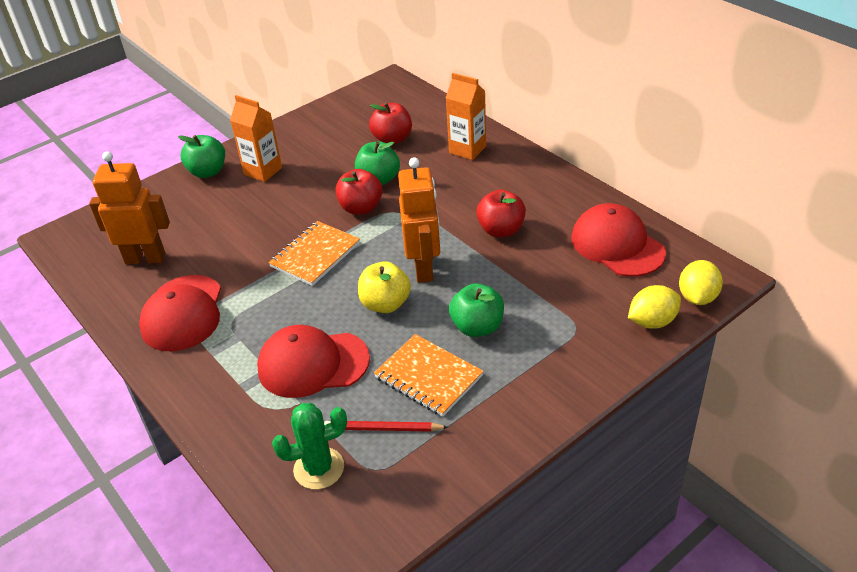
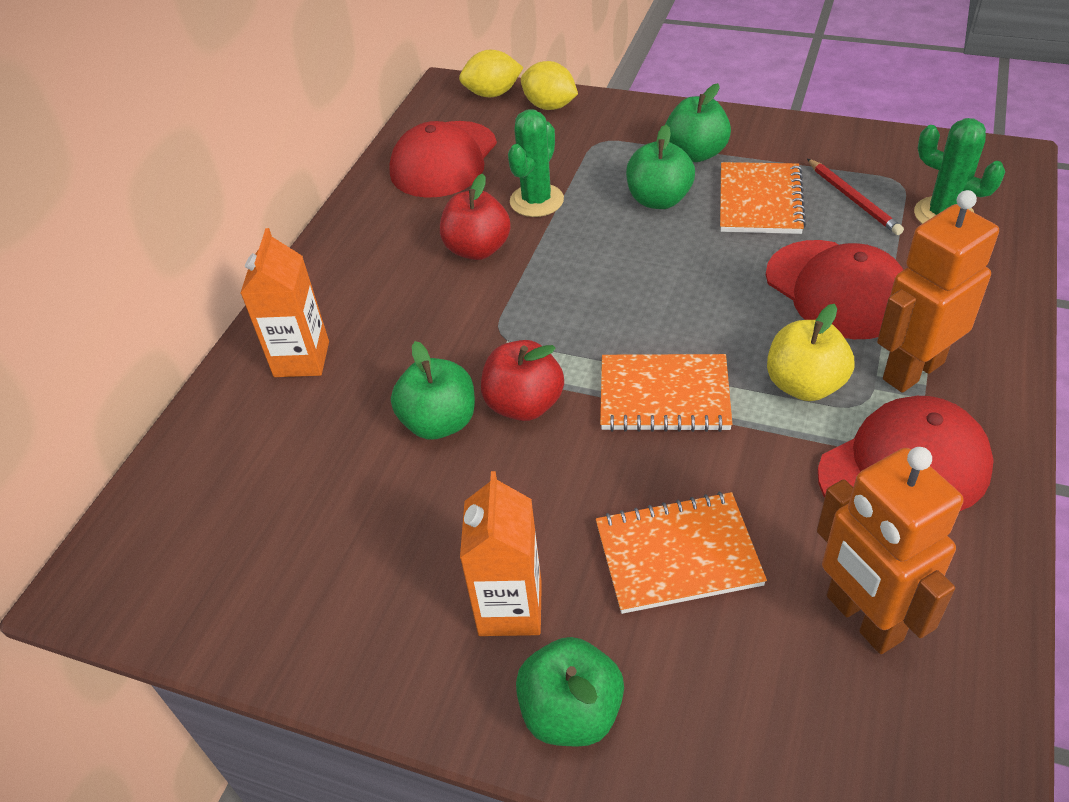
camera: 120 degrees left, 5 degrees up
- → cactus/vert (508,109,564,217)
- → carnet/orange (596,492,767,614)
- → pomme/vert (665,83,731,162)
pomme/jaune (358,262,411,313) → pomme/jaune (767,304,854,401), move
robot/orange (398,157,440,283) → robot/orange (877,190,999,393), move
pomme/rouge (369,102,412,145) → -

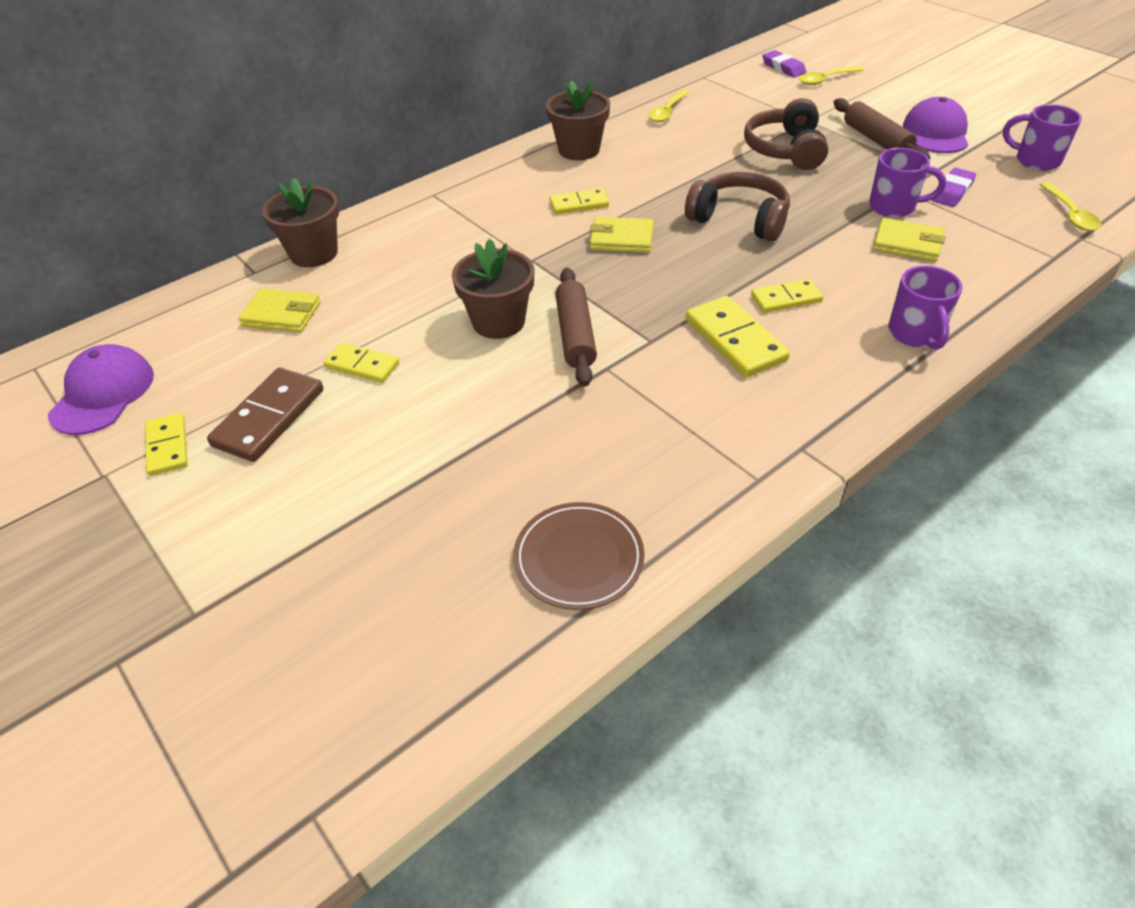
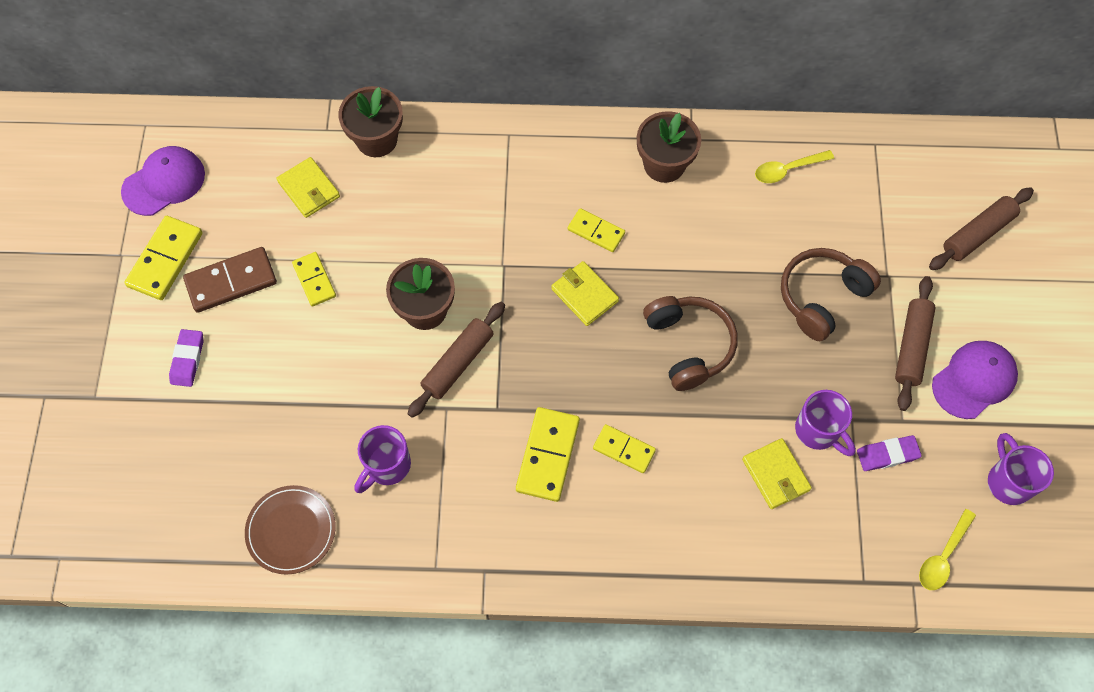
camera: 40 degrees right, 20 degrees up
domino/jaune (145,413,188,476) → domino/jaune (124,216,203,300), x1.57
gomme/violet (762,50,806,78) → gomme/violet (169,329,203,387), move
tasse/violet (888,266,963,350) → tasse/violet (355,425,411,493), move
cuillère/jaune (799,66,864,85) → rouleau à pâtisserie/marron (929,187,1034,270)

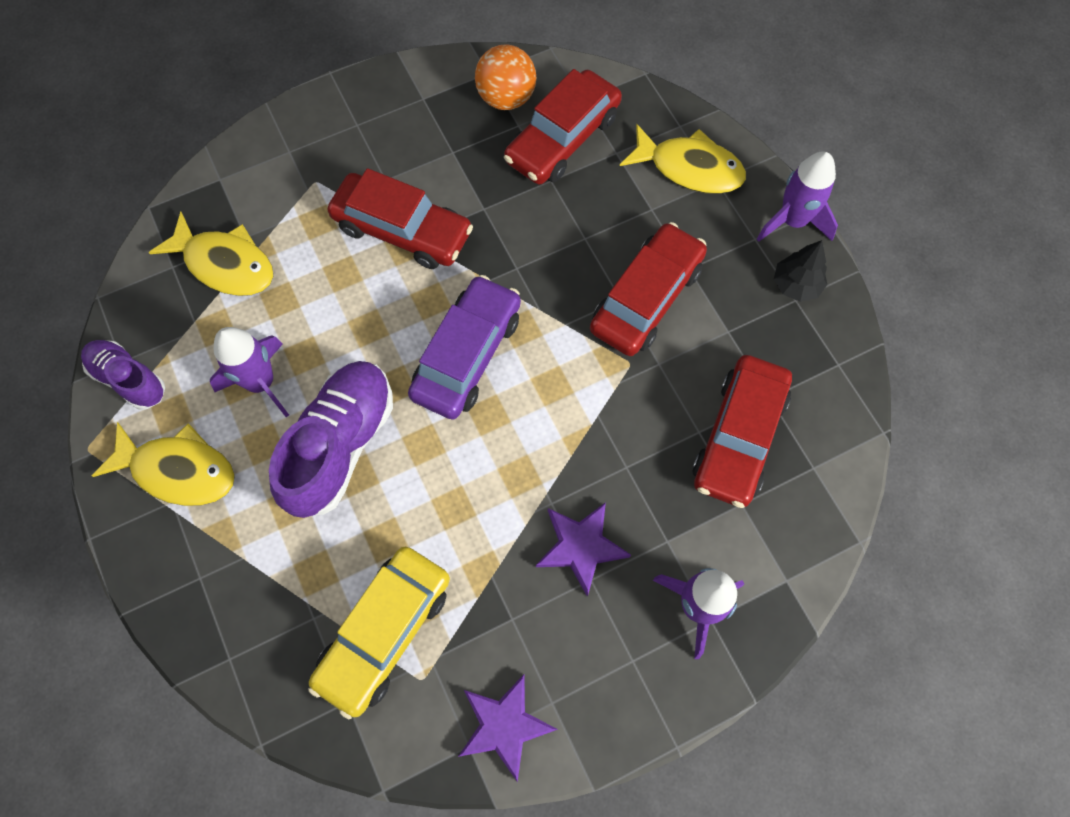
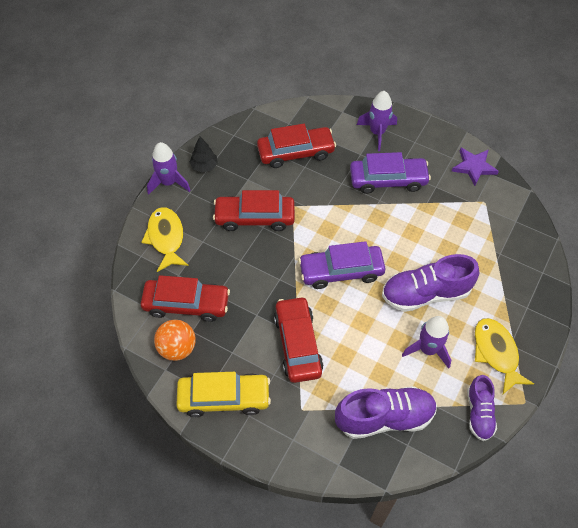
camera: 125 degrees left, 10 degrees down
voiture/jaune (308,547,450,719) → voiture/jaune (177,372,271,417), move
poisson/jaune (149,212,273,296) → chaussure/violet (335,386,437,439)
étoile/violet (536,502,631,597) → voiture/violet (350,152,431,194)

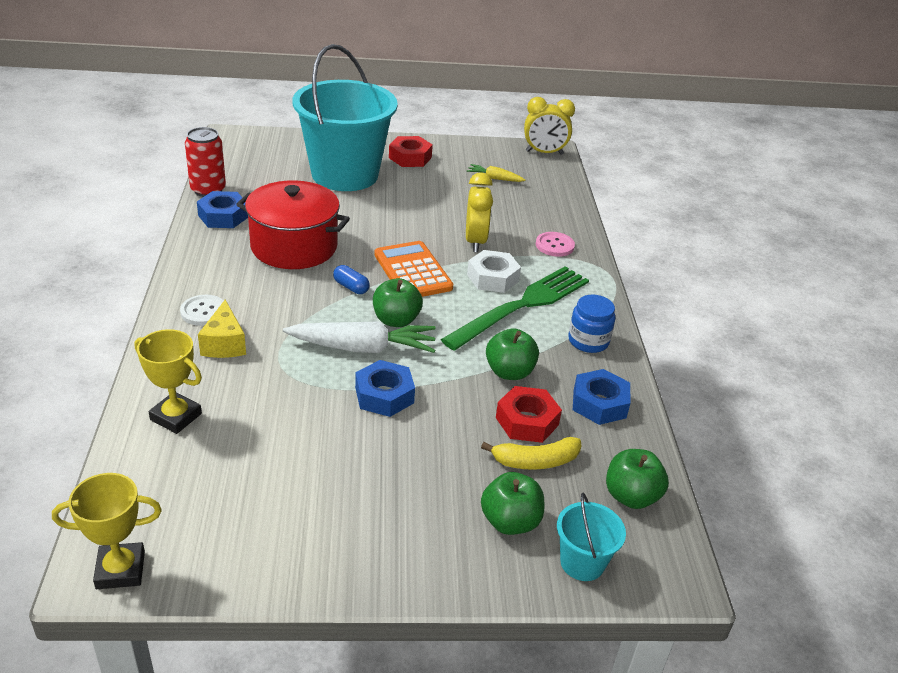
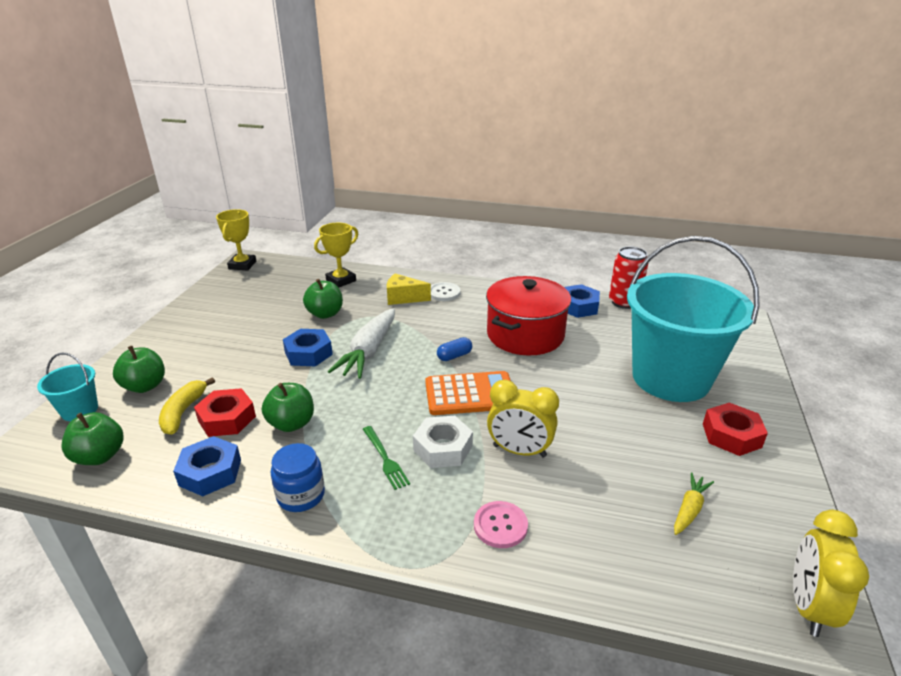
camera: 110 degrees right, 5 degrees down
pomme/vert (373,278,423,327) → pomme/vert (303,279,343,319), move
fourchette/vert (441,266,589,351) → fourchette/vert (363,426,410,490), x0.44

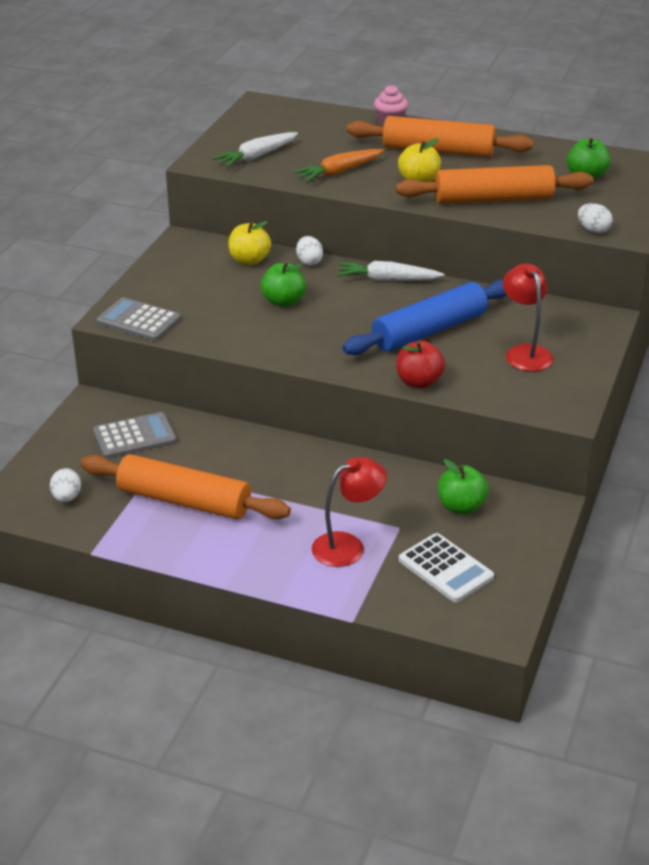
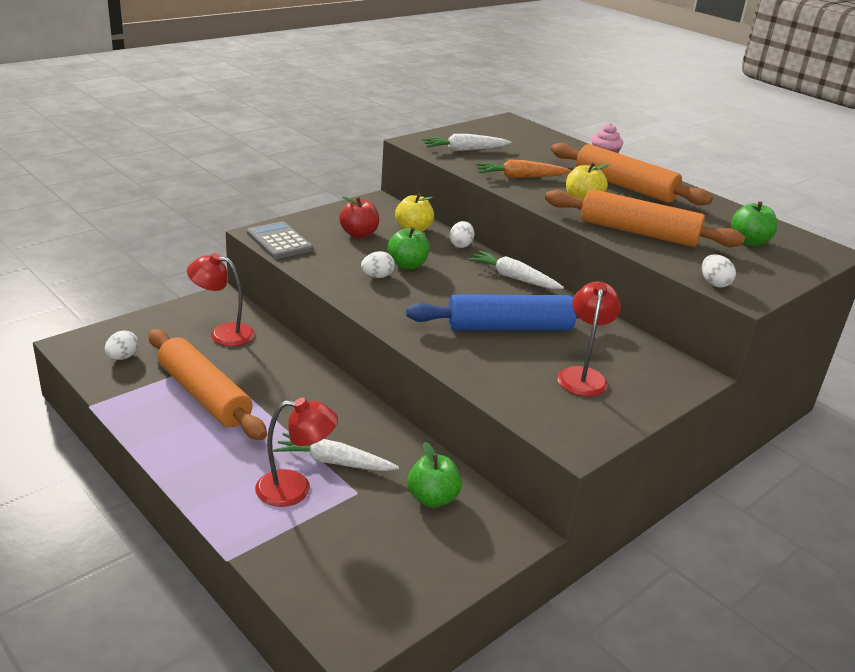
camera: 25 degrees right, 5 degrees down
calculatrice/gris (93,412,177,459) → lampe/rouge (187,253,255,346)
- → carotte/blanc (273,433,399,471)
pomme/rouge (396,341,445,389) → pomme/rouge (339,196,379,238), move
- → œuf/blanc (361,251,395,278)
calculatrice/blanc (399,533,494,602) → -

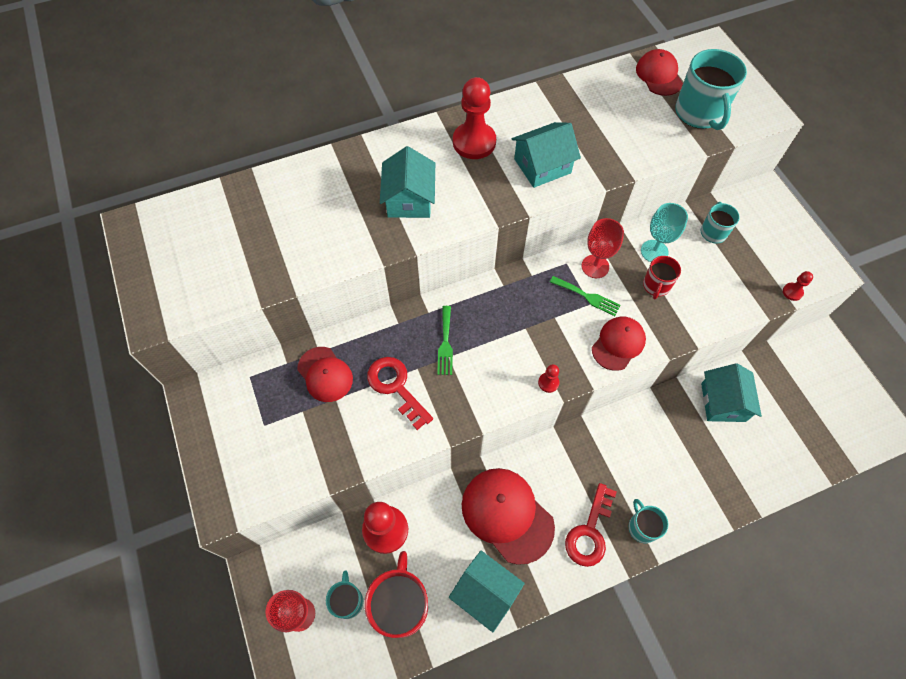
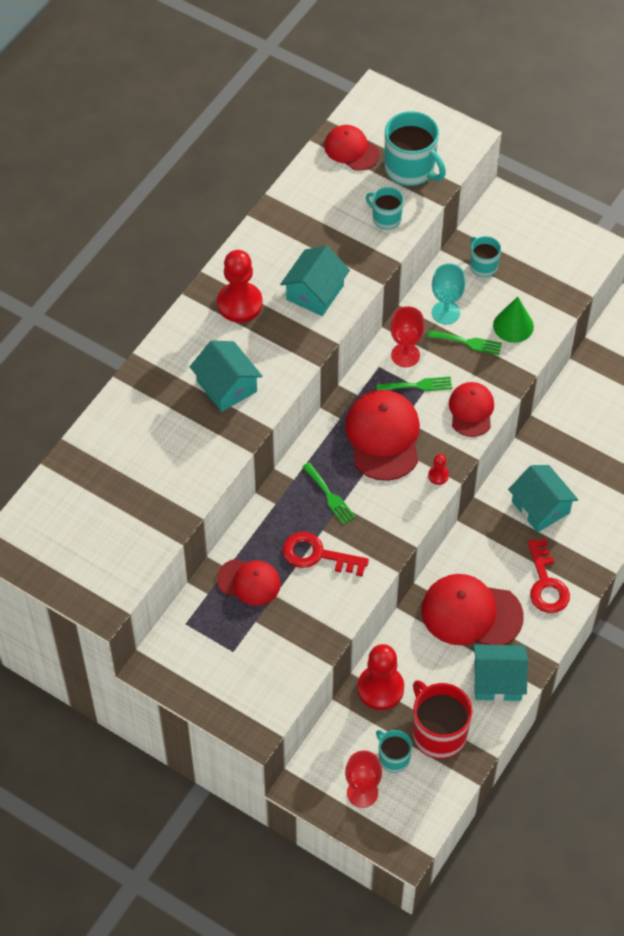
camera: 35 degrees left, 5 degrees down
- → casquette/rouge (345,390,420,481)
tasse/turquoise (628,499,668,543) → tasse/turquoise (366,187,403,230), move
tasse/rouge (643,256,681,299) → fourchette/vert (427,330,502,355)
- → cône/vert (493,297,534,343)
maison/turquoise (701,363,762,422) → maison/turquoise (508,465,578,532), move
pion/rouge (783,271,813,301) → -

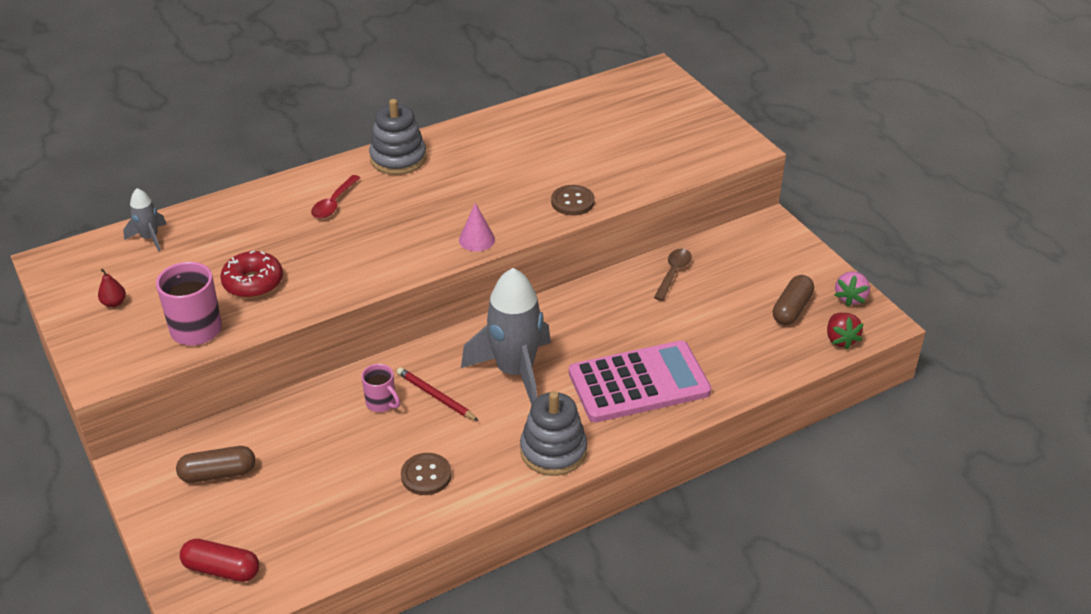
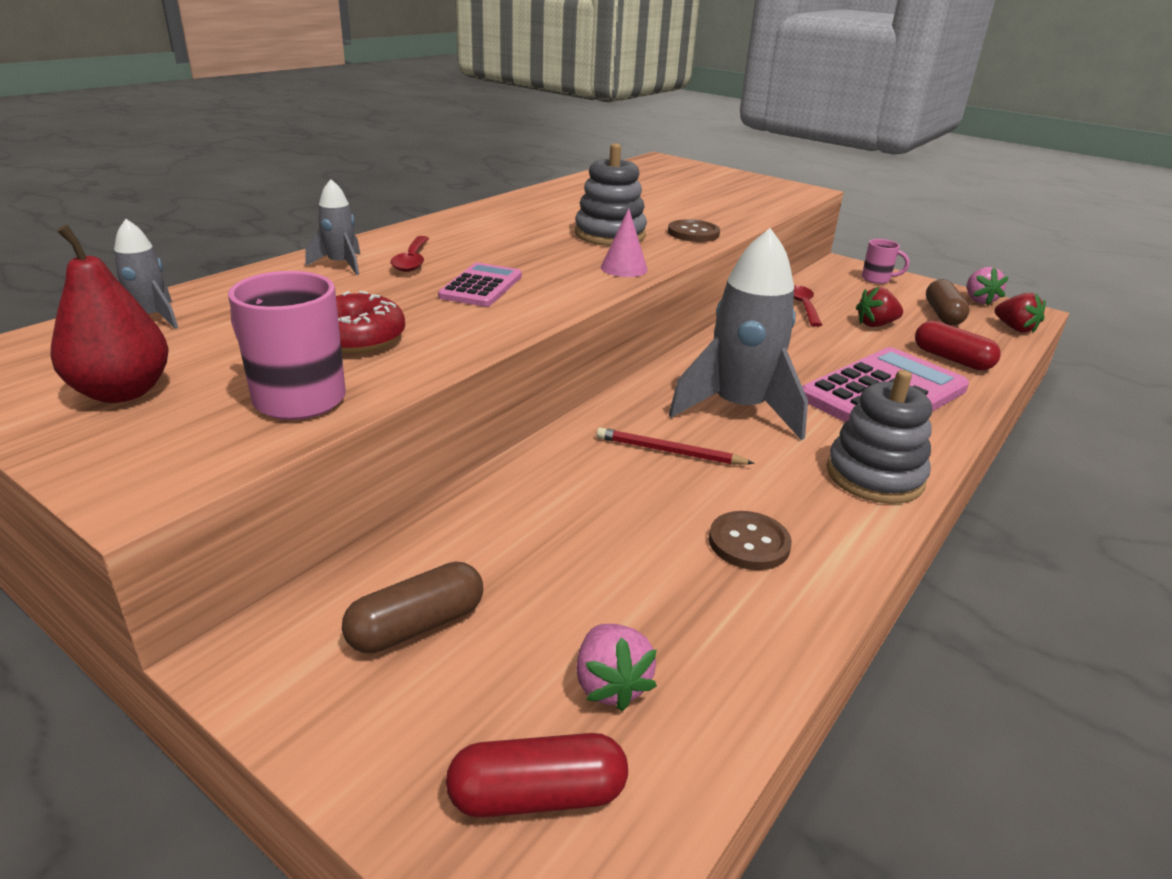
camera: 25 degrees left, 10 degrees down
poire/rouge (98,268,126,307) → poire/rouge (50,225,169,403), x2.10
- → fusée/gris (305,179,360,275)
- → calculatrice/rose (438,263,522,307)
jouet à empiler/gris (369,99,427,175) → jouet à empiler/gris (575,143,647,246), move
- → fraise/rose (576,624,657,711)
cuillère/marron (654,248,692,301) → cuillère/rouge (794,285,822,327)
- → fraise/rouge (856,287,903,327)
tasse/rose (361,364,400,412) → tasse/rose (862,239,909,284), move
- → gélule/rouge (915,321,1000,371)

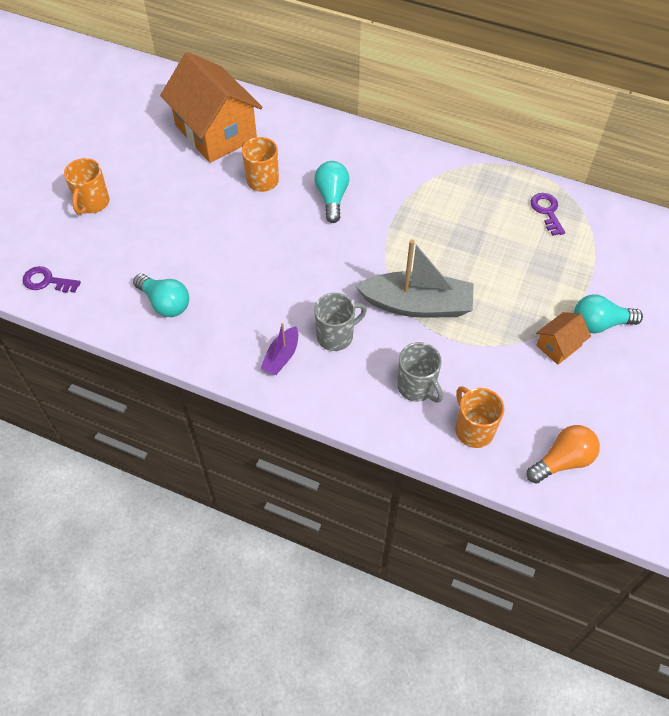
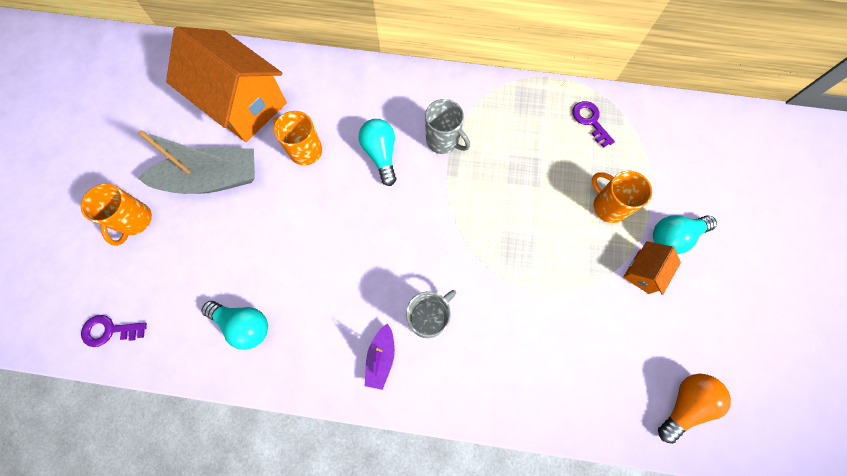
camera: 15 degrees left, 15 degrees up
bateau/gris (355,239,474,317) → bateau/gris (137,130,255,194), move
tasse/gris (397,342,443,402) → tasse/gris (425,99,470,154), move
tasse/orange (455,387,504,448) → tasse/orange (592,171,652,223), move

